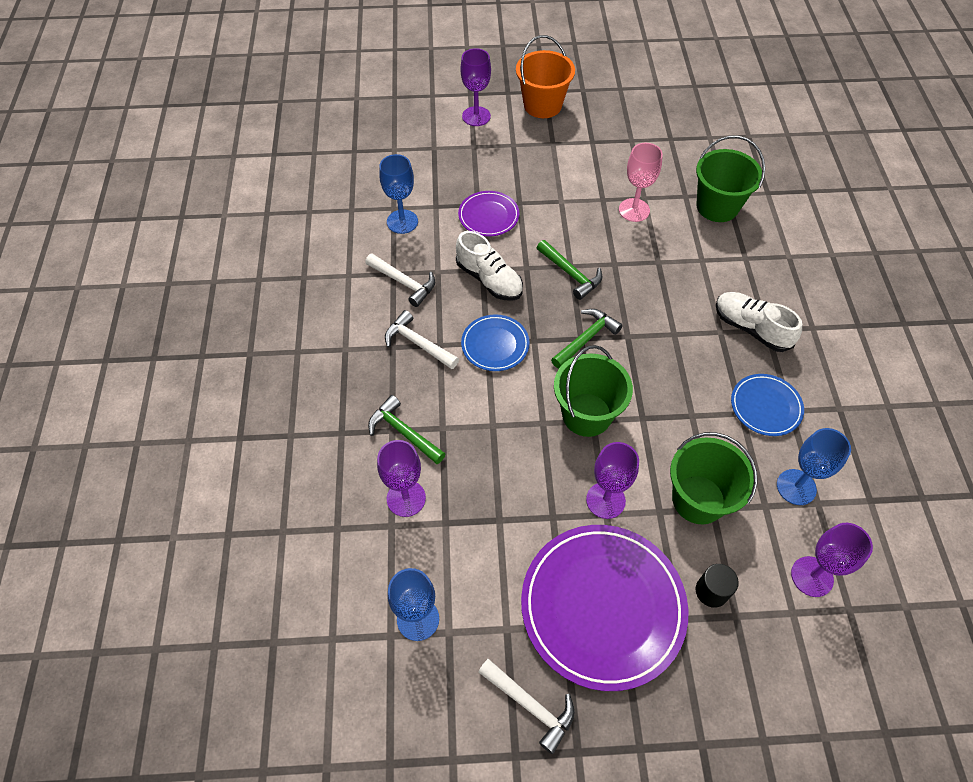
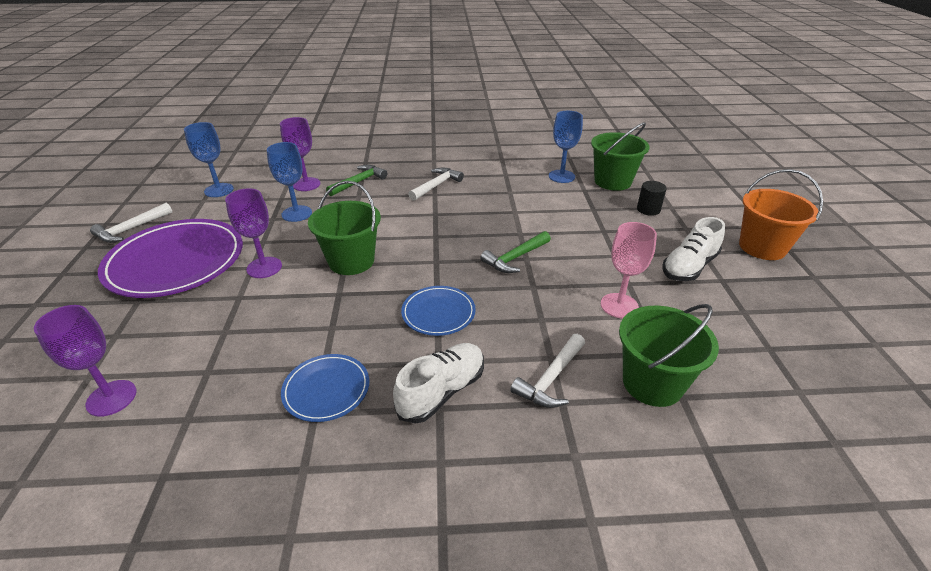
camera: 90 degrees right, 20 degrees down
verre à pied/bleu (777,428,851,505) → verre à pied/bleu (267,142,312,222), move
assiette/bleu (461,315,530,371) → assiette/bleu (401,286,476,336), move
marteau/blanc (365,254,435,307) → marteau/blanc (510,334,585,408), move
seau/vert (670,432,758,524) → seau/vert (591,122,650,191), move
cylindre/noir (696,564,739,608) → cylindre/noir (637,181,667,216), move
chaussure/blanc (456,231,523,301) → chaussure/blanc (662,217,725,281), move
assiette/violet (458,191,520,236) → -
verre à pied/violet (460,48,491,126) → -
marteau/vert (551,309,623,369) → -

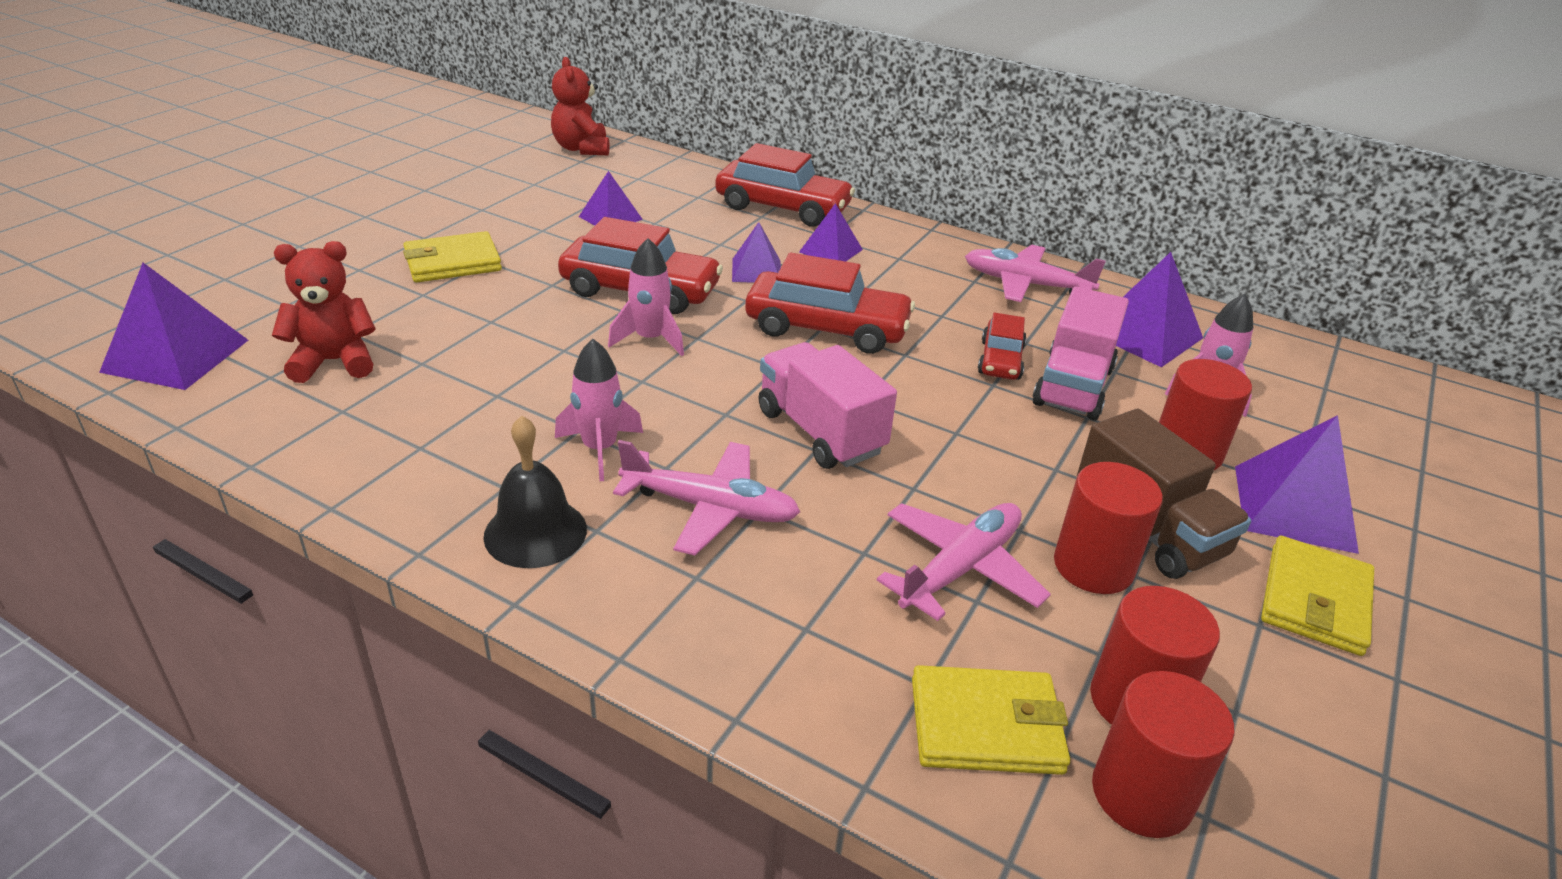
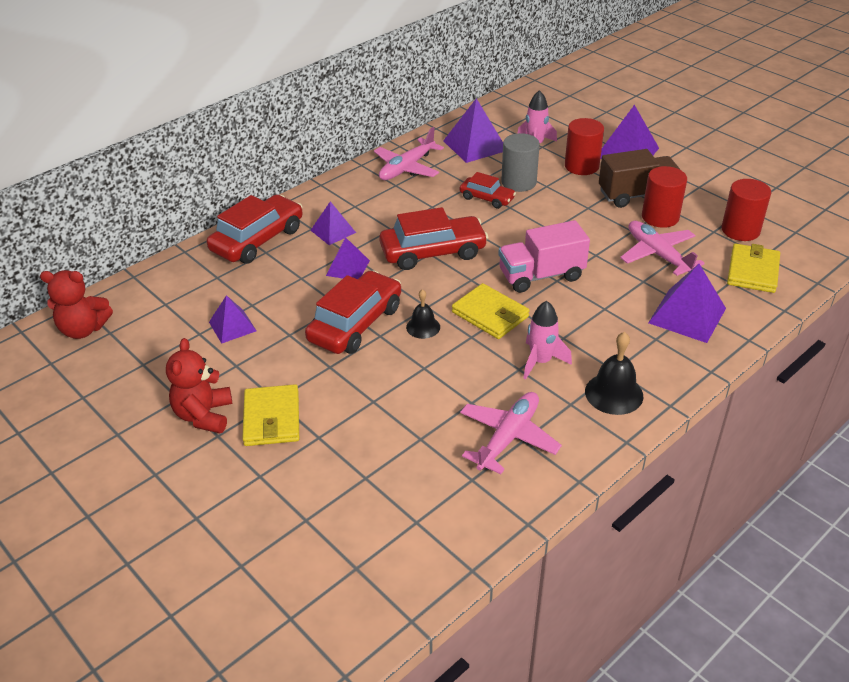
camera: 70 degrees left, 5 degrees up
ours en peluche/rouge (272,241,376,383) → ours en peluche/rouge (166,338,232,433), move
voiture/rouge (745,252,915,354) → voiture/rouge (379,207,488,270), 45 degrees clockwise
fusée/rose (608,238,684,356) → cloche/noir (406,289,440,339)
portefeuille/jaune (1261,536,1374,656) → portefeuille/jaune (452,283,530,339), move
avion/rose (613,440,800,555) → avion/rose (460,392,562,474), move
camion/rose (1032,287,1129,420) → cylindre/gris (501,133,540,192)
pyramide/violet (99,263,248,390) → pyramide/violet (648,264,726,343), move
cylindre/rouge (1092,671,1235,838) → -

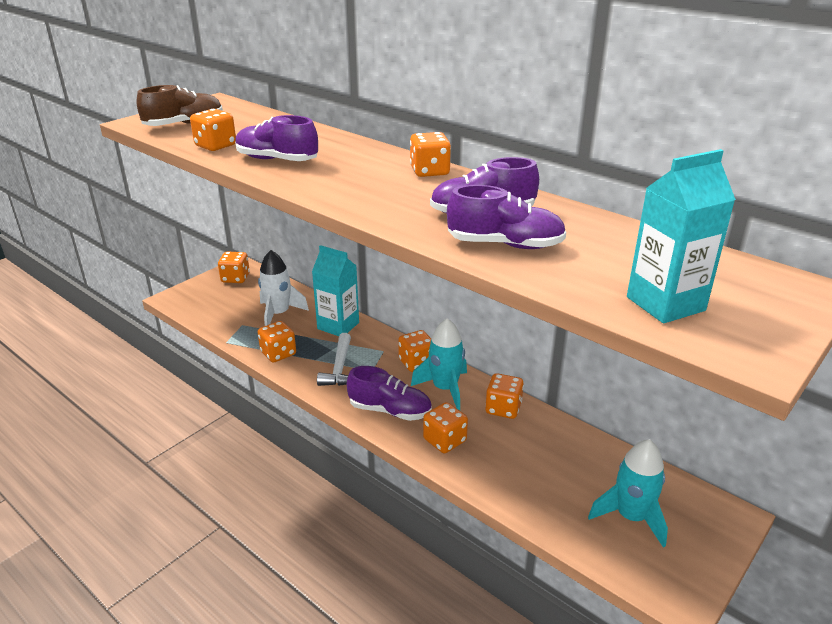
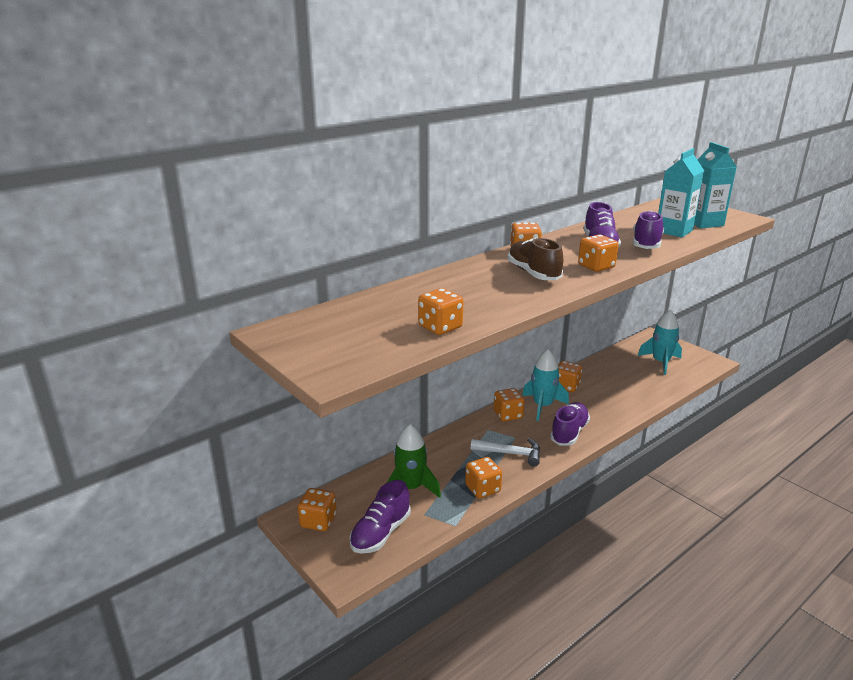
camera: 80 degrees left, 5 degrees down
chaussure/violet (235,115,318,161) → chaussure/violet (349,480,411,554), move
fusée/blanc (258,250,309,326) → fusée/vert (387,424,441,498)
chaussure/marron (136,85,223,126) → chaussure/marron (508,237,563,280), move
dé/orange (423,402,468,453) → dé/orange (578,235,618,272), move
brique de lait/turquoise (312,245,359,336) → brique de lait/turquoise (658,148,705,238), move

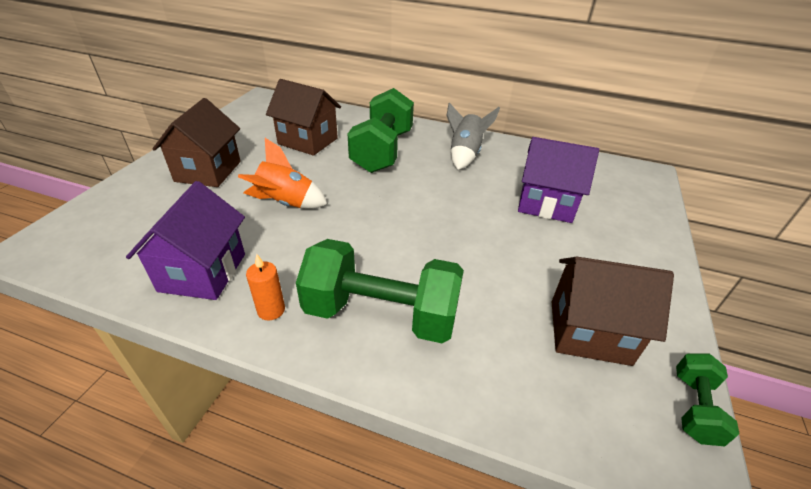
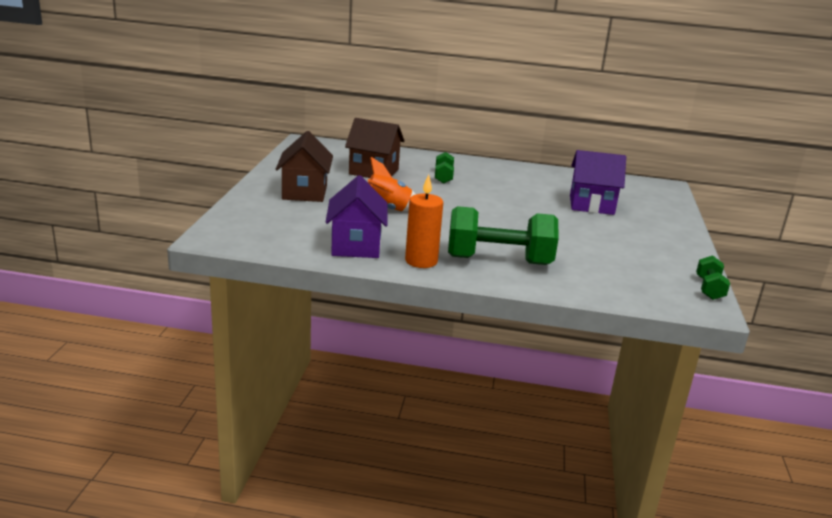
camera: 10 degrees left, 15 degrees down
bougie/orange (246,254,285,321) → bougie/orange (405,174,443,268), x1.66
haltère/vert (347,88,414,173) → haltère/vert (435,152,454,184), x0.48
fusée/gris (446,103,500,170) → -
maison/marron (551,257,674,366) → -

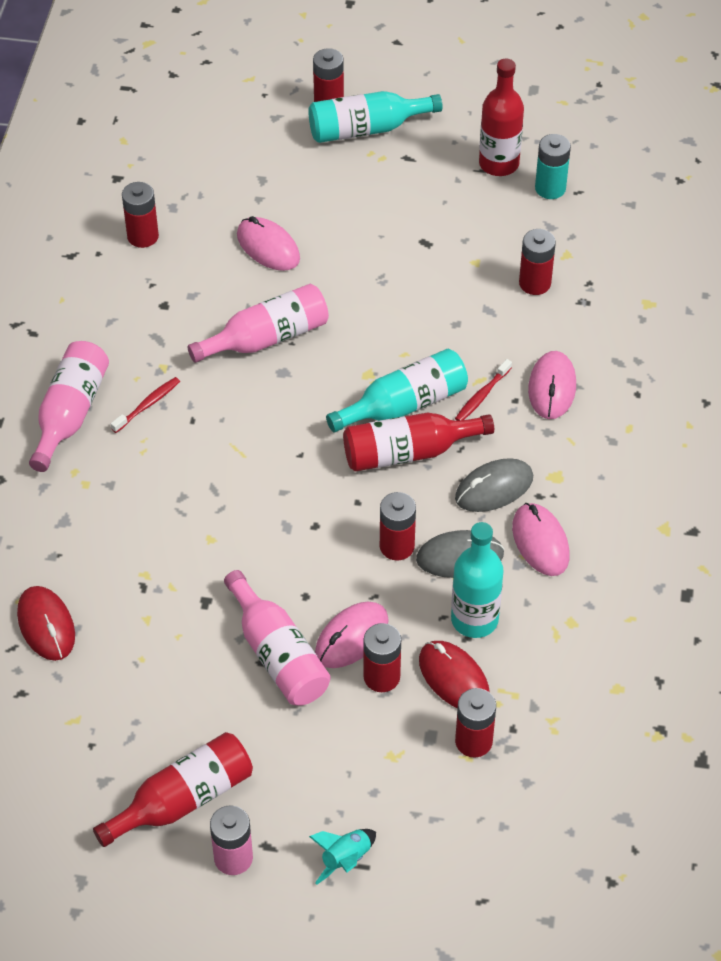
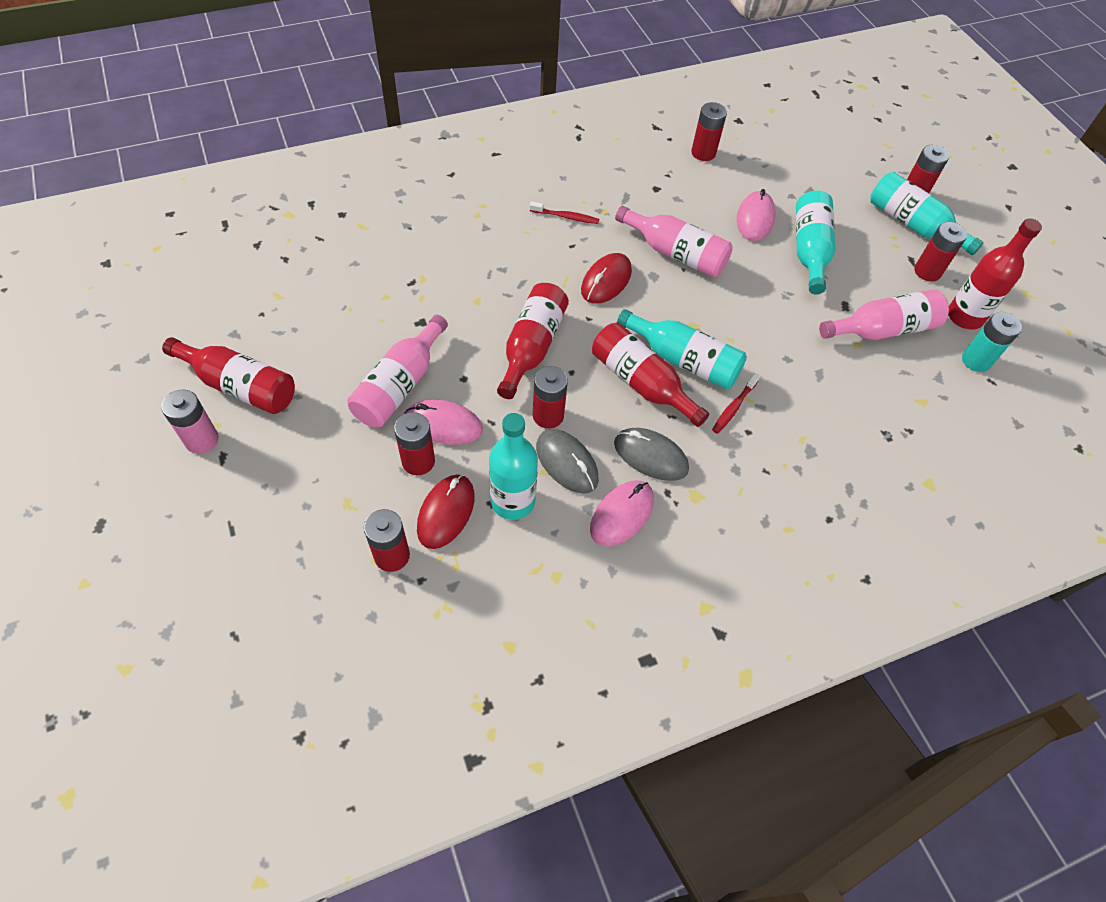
camera: 55 degrees right, 5 degrees up
- → bouteille/rouge (497,283,569,399)
souris/rouge (17,586,75,661) → souris/rouge (581,253,632,304), move
brosse à dents/rouge (455,359,512,421) → brosse à dents/rouge (712,373,760,434), 60 degrees counterclockwise
- → bouteille/turquoise (796,191,835,295)
bouteille/rose (29,341,109,472) → bouteille/rose (819,289,949,340), move
pile/rouge (519,229,556,295) → pile/rouge (914,222,967,281), move
fusée/turquoise (309,829,376,885) → -
souris/rose (528,351,576,419) → -

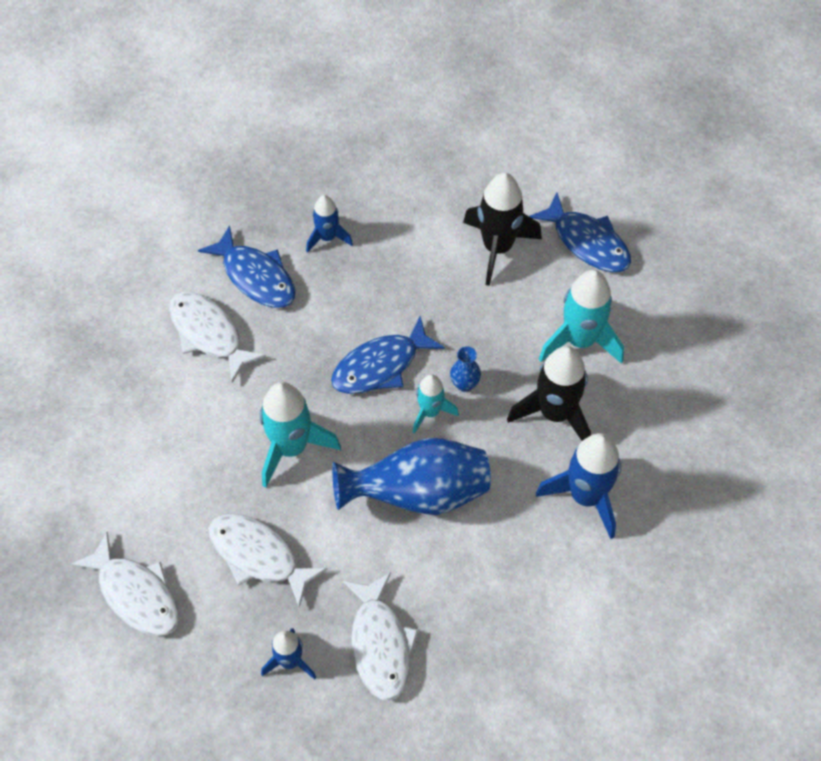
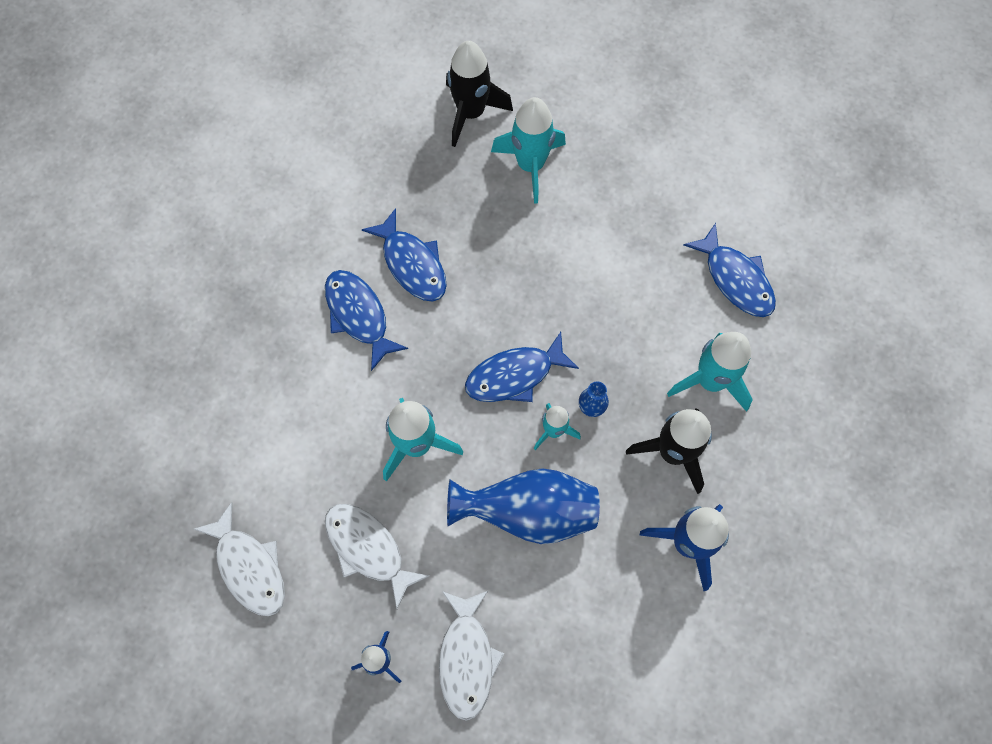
camera: 10 degrees right, 10 degrees up
poisson/blanc (169,292,266,383) → poisson/bleu (325,270,408,371)
fusée/noir (463,173,542,286) → fusée/noir (446,41,513,147), move
- → fusée/turquoise (491,97,566,204)
fusée/bleu (306,195,353,253) → -

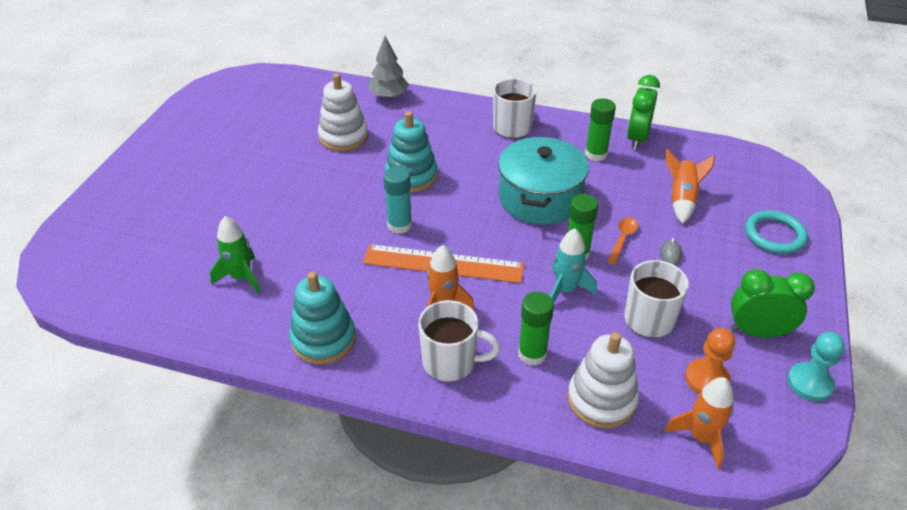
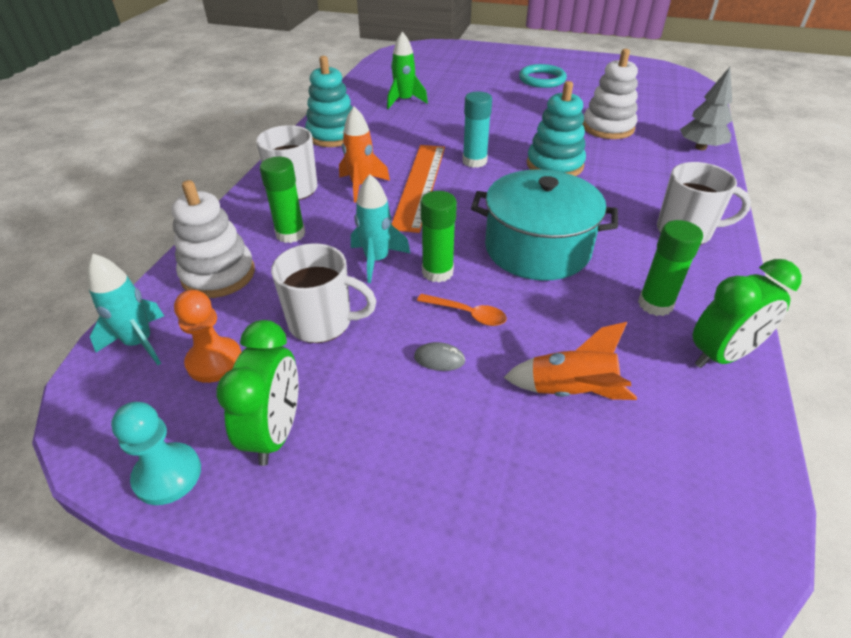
camera: 90 degrees right, 0 degrees up
fusée/orange (665,377,734,469) → fusée/turquoise (87,254,164,365)
anneau/turquoise (745,210,808,254) → anneau/turquoise (519,64,567,88), move
réveil/vert (627,75,660,150) → réveil/vert (692,259,802,368), 135 degrees clockwise

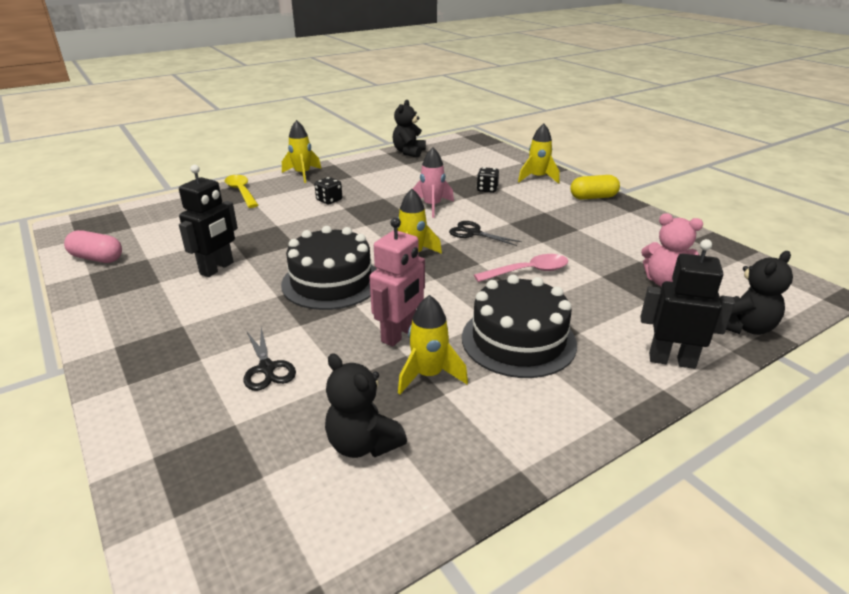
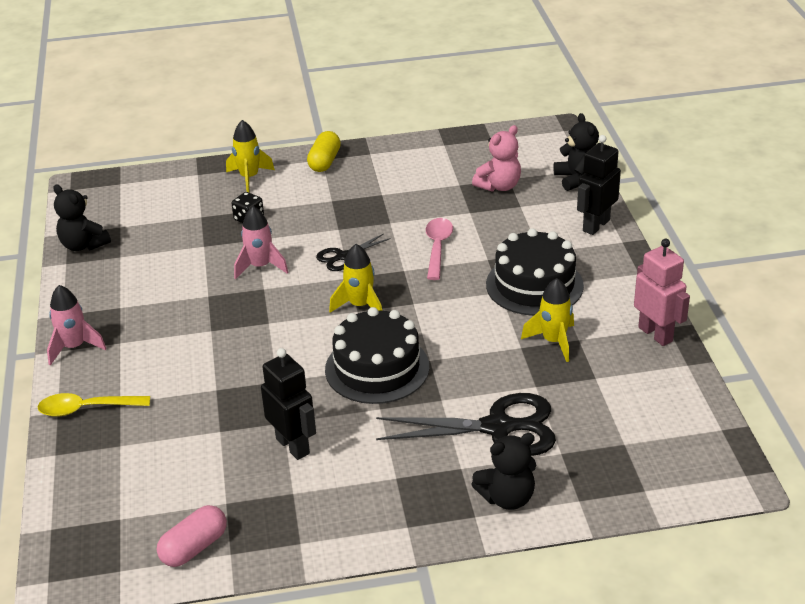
camera: 65 degrees left, 5 degrees up
fusée/jaune (282,120,321,183) → fusée/rose (47,285,107,366)
ciseaux/noir (244,328,296,391) → ciseaux/noir (376,393,556,456), x1.92
ours en peluche/noir (325,353,407,458) → ours en peluche/noir (471,433,536,510), move
robot/rose (370,217,425,347) → robot/rose (634,239,690,346), move
dé/noir (314,177,342,204) → -

